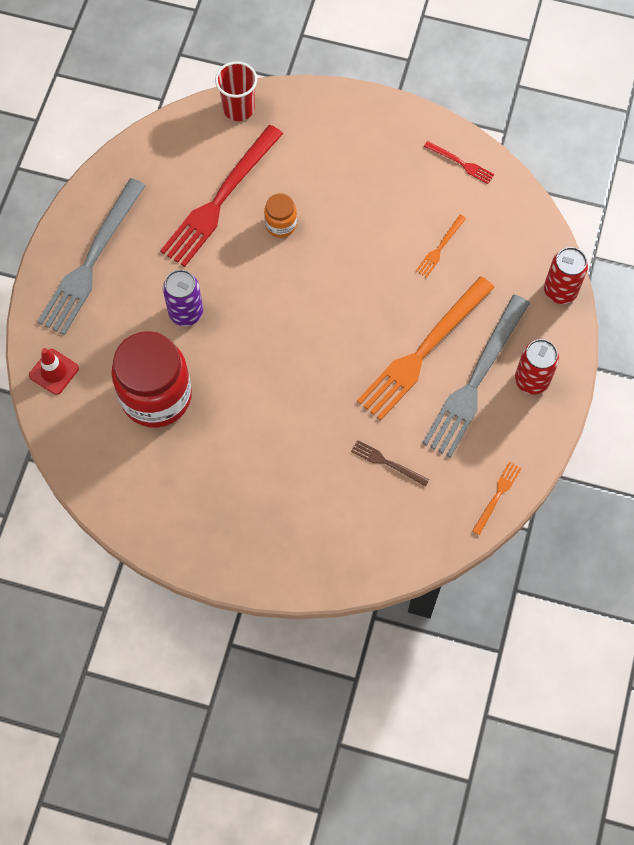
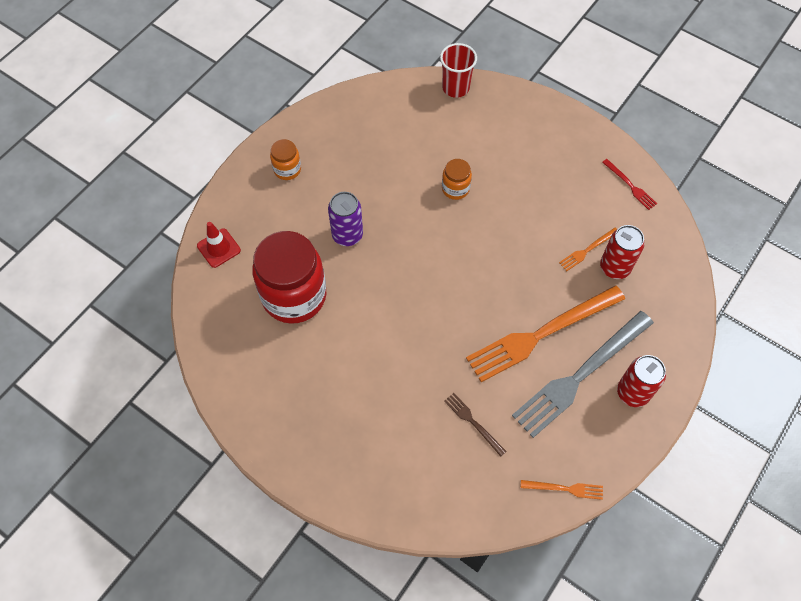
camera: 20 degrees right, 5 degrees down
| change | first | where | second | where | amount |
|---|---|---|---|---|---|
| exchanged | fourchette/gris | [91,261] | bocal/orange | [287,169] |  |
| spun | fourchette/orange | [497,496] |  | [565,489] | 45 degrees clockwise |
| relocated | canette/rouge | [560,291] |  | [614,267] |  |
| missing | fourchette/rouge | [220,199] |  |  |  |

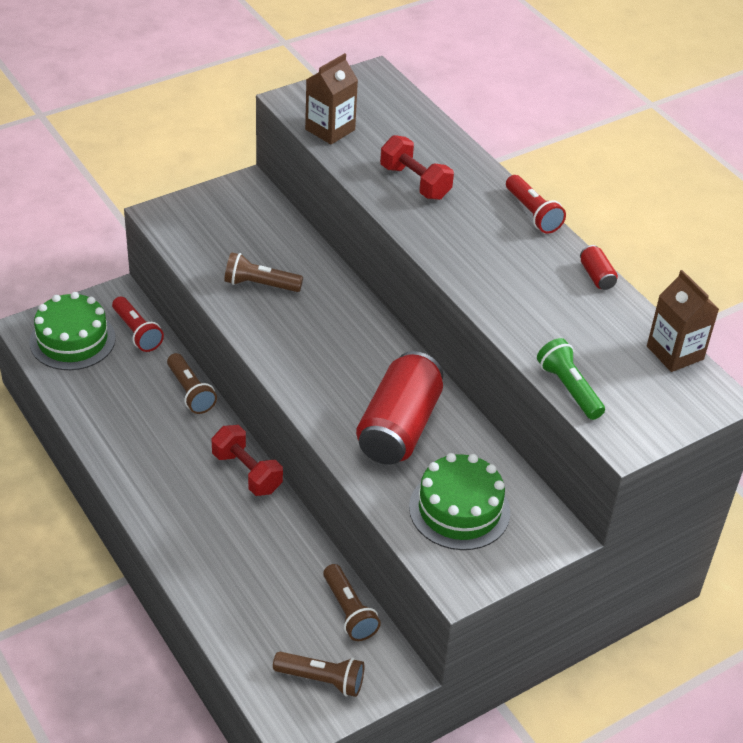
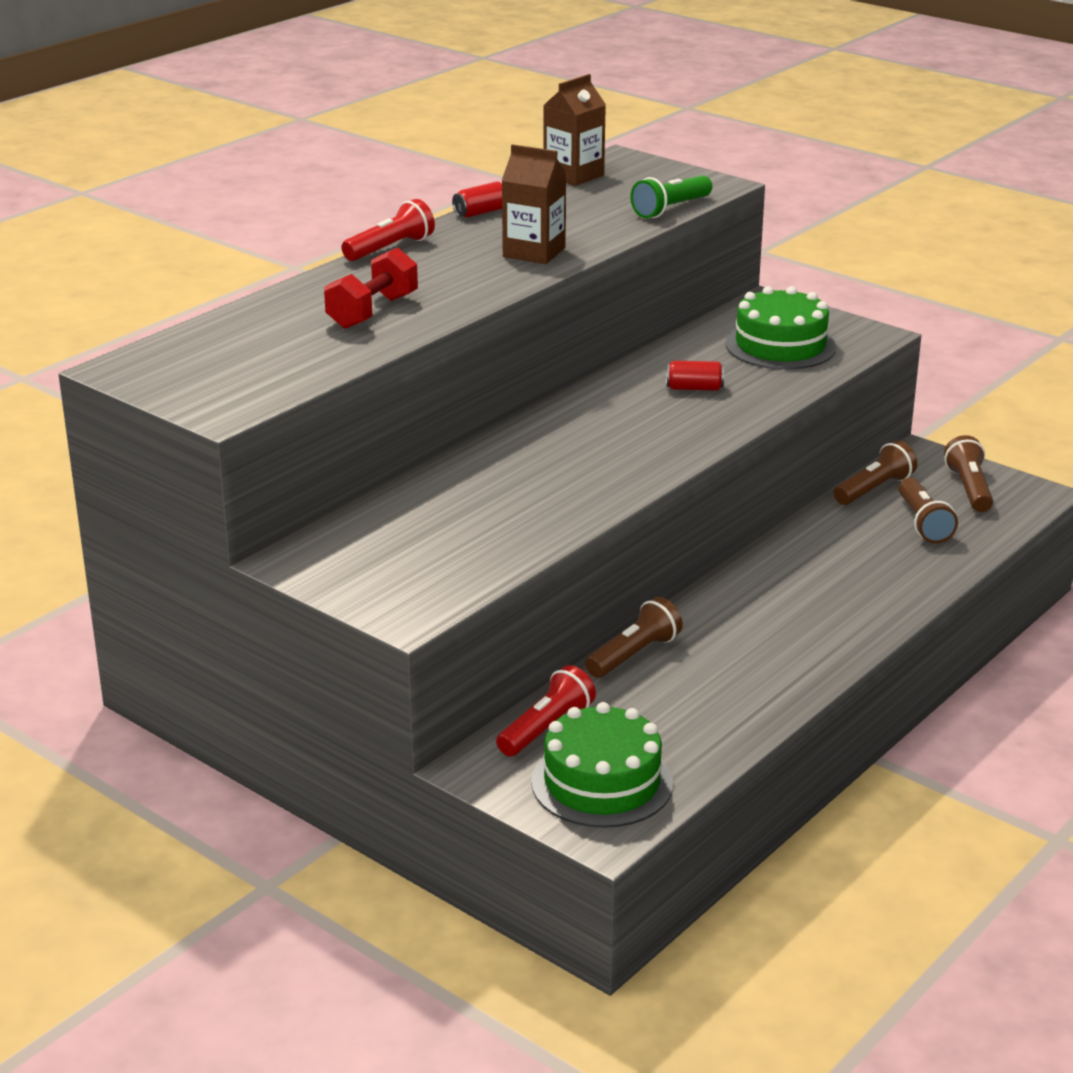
camera: 105 degrees left, 15 degrees down
| change | first | where | second | where | amount |
|---|---|---|---|---|---|
| relocated | brique de lait/marron | [330,129] |  | [534,252] |  |
| size | canette/rouge | [399,427] |  | [694,388] | x0.41 |
| relocated | lampe de poche/marron | [260,285] |  | [923,523] |  |
| missing | haltère/rouge | [247,472] |  |  |  |

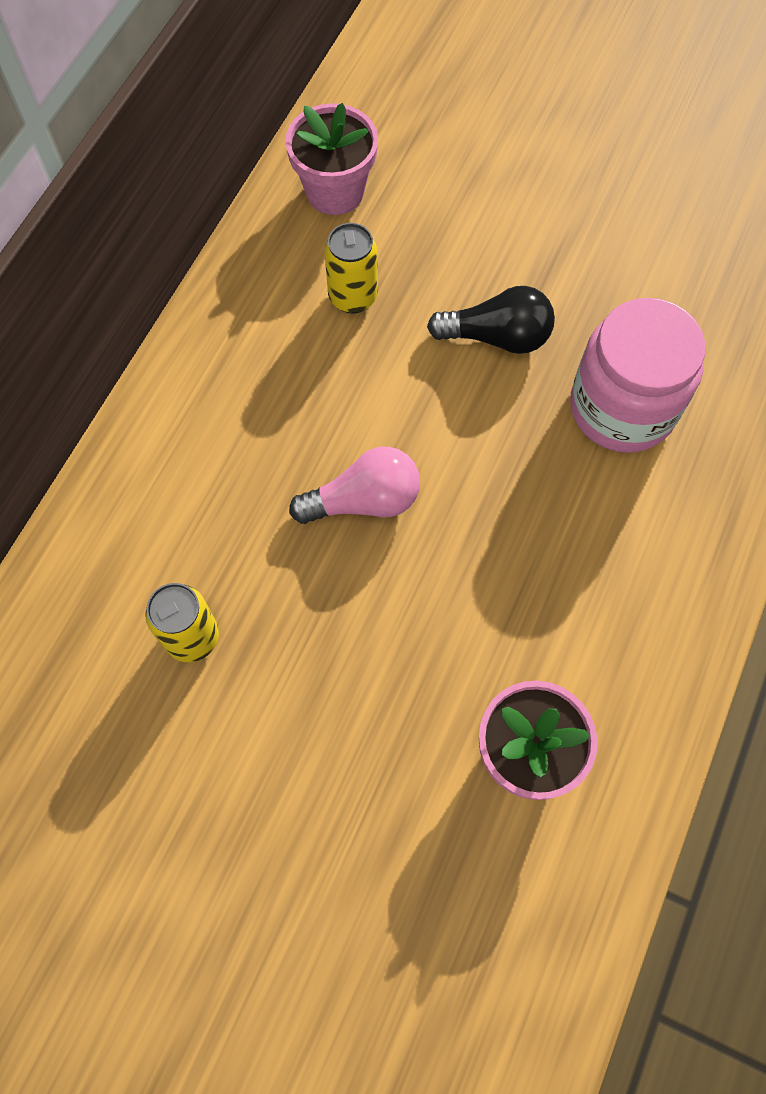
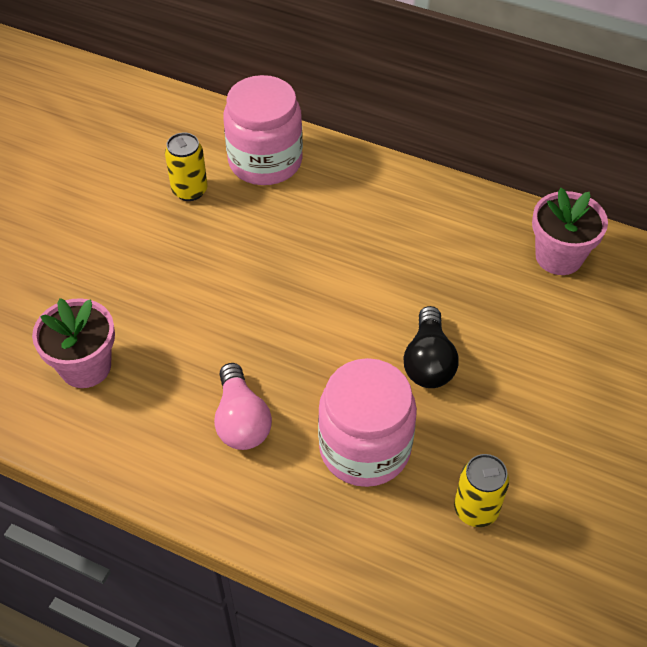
camera: 90 degrees right, 15 degrees down
| change | first | where | second | where | amount |
|---|---|---|---|---|---|
| relocated | ampoule/rose | [364,501] |  | [241,420] |  |
| appeared |  |  | bocal/rose | [265,161] |  |
| relocated | canette/jaune | [353,297] |  | [476,509] |  |

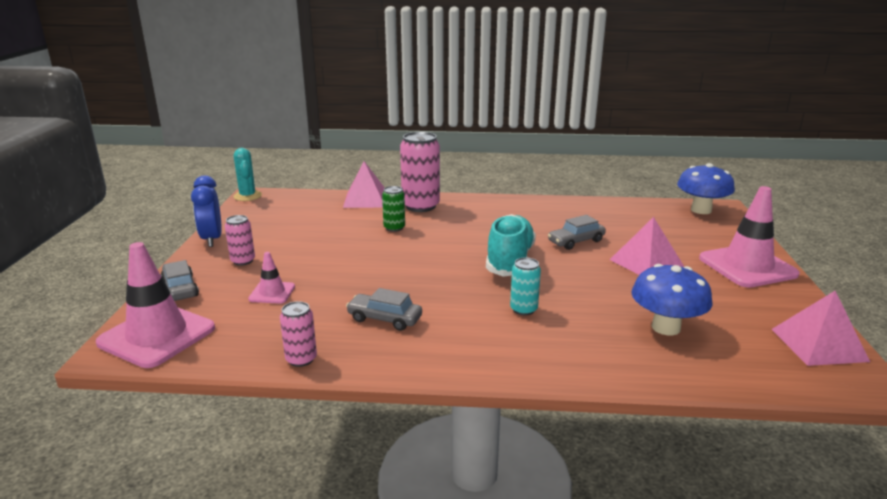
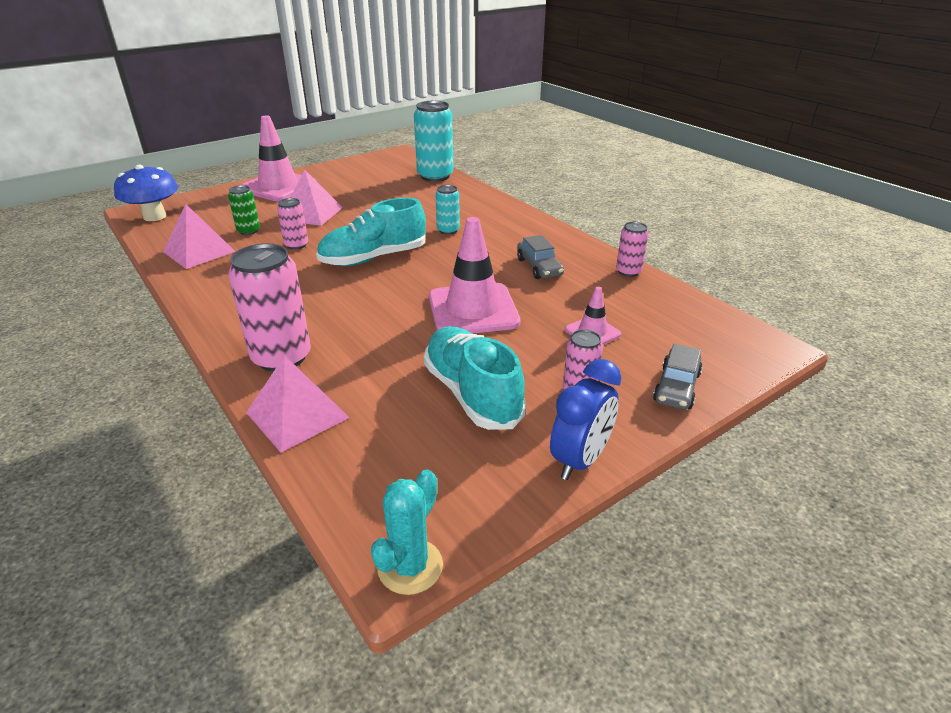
camera: 130 degrees left, 10 degrees up
| change | first | where | second | where | amount |
|---|---|---|---|---|---|
| relocated | pyramide/rose | [818,344] |  | [199,251] |  |
| relocated | canette/vert | [394,228] |  | [248,231] |  |
| exchanged | voiture/gris | [576,241] | canette/rose | [296,245] |  |
| appeared |  |  | canette/turquoise | [435,176] |  |
| appeared |  |  | chaussure/turquoise | [472,393] |  |
| relocated | cône de chantier/rose | [157,335] |  | [473,310] |  |
| missing | champignon/bleu | [666,327] |  |  |  |

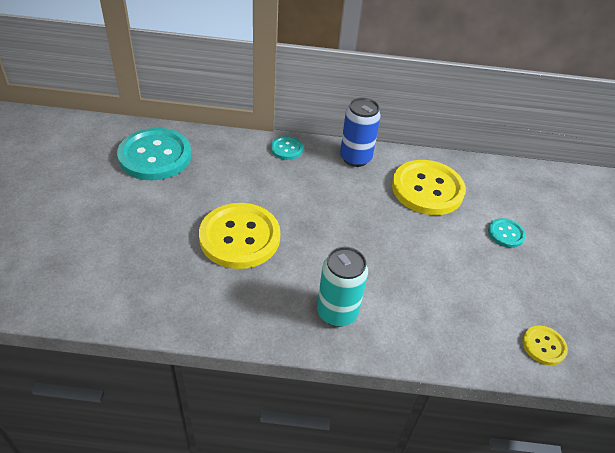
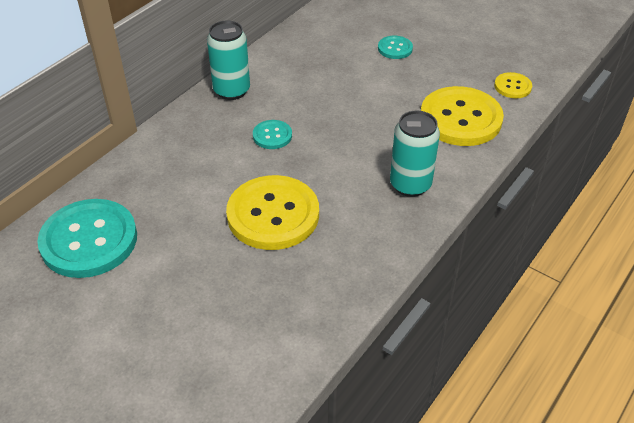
camera: 55 degrees left, 0 degrees up
| change | first | where | second | where | amount |
|---|---|---|---|---|---|
| colour | canette/bleu | [355,158] | canette/turquoise | [231,90] |  |
| relocated | bouton/turquoise | [286,149] |  | [272,136] |  |
| relocated | bouton/jaune | [427,189] |  | [460,118] |  |

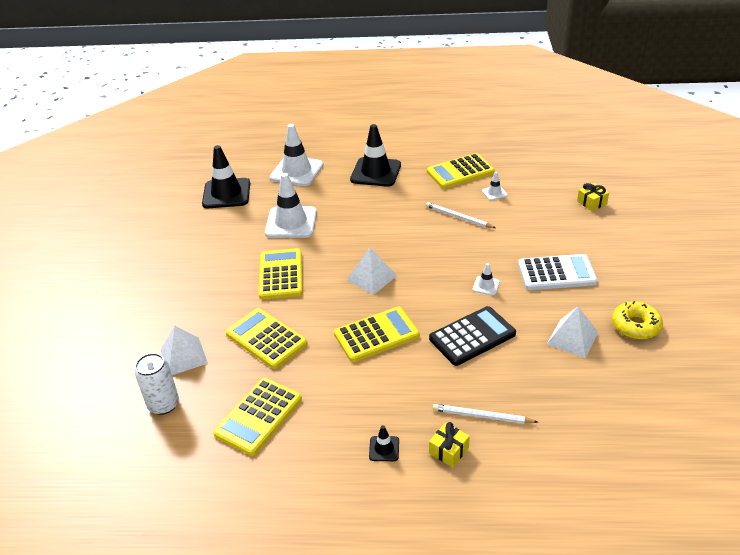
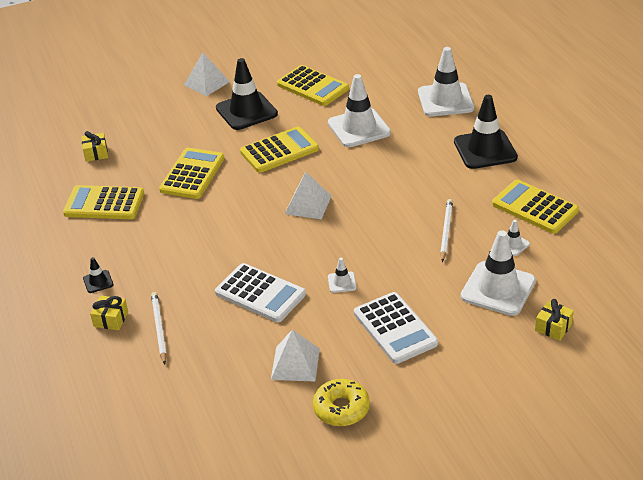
camera: 65 degrees right, 0 degrees up
| change | first | where | second | where | amount |
|---|---|---|---|---|---|
| exchanged | canette/blanc | [163,404] | cadeau/jaune | [96,153] |  |
| relocated | pyramide/blanc | [184,356] |  | [207,83] |  |
| colour | calculatrice/noir | [472,336] | calculatrice/blanc | [260,294] |  |
| relocated | cône de chantier/noir | [226,193] |  | [246,111] |  |
| relocated | calculatrice/jaune | [376,335] |  | [313,86] |  |
| appeared |  |  | cône de chantier/blanc | [498,289] |  |

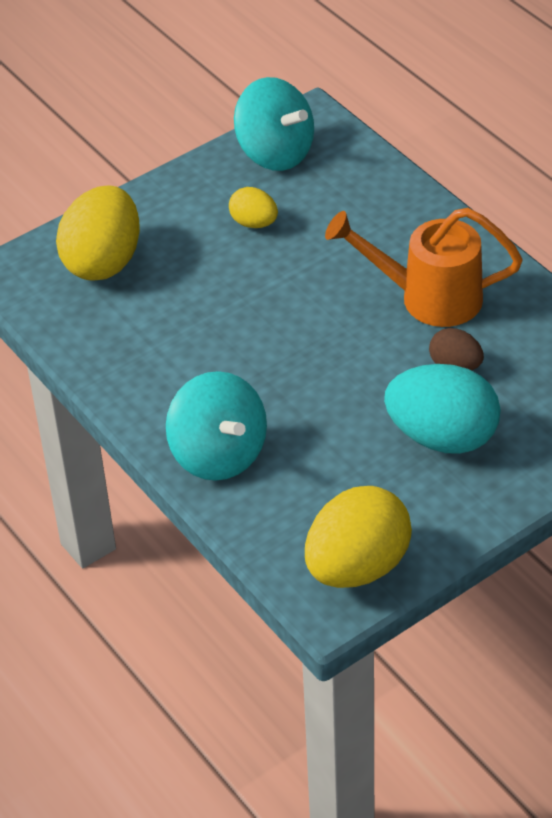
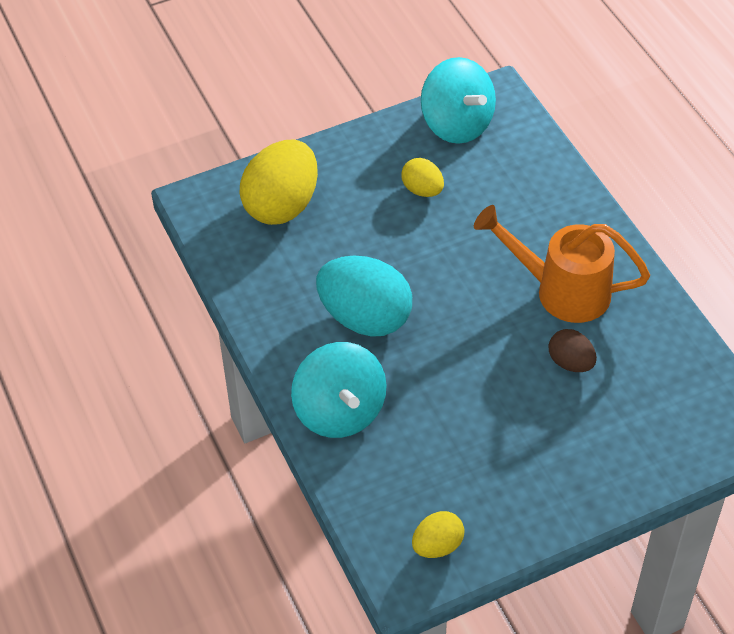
camera: 10 degrees right, 5 degrees up
| change | first | where | second | where | amount |
|---|---|---|---|---|---|
| relocated | œuf/turquoise | [442,437] |  | [365,318] |  |
| size | œuf/jaune | [357,567] |  | [437,546] | x0.51 |

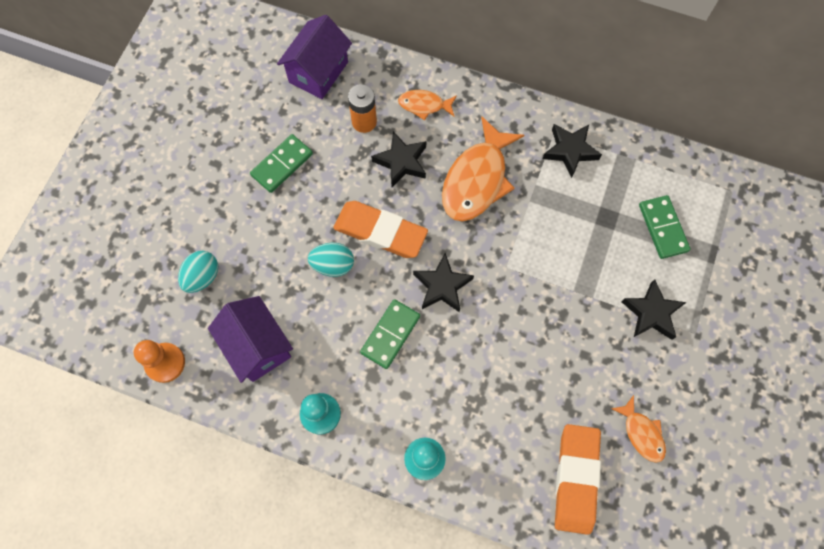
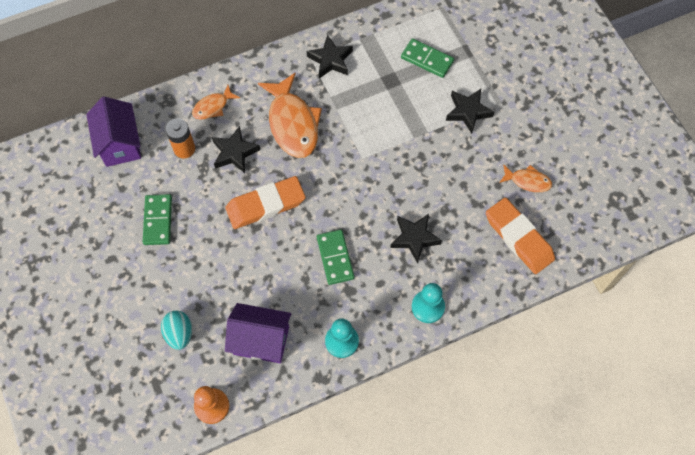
camera: 45 degrees left, 5 degrees down
| change | first | where | second | where | amount |
|---|---|---|---|---|---|
| relocated | étoile/noir | [442,286] |  | [414,238] |  |
| missing | œuf/turquoise | [333,265] |  |  |  |

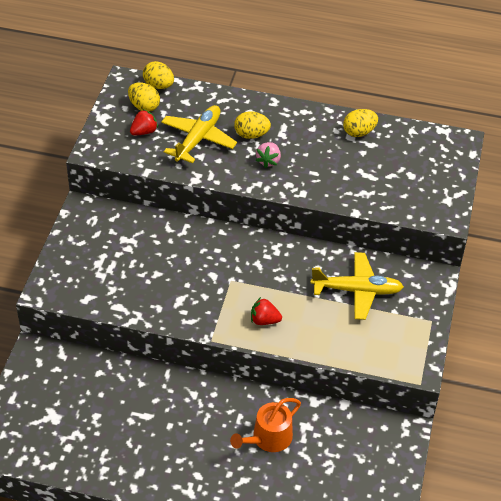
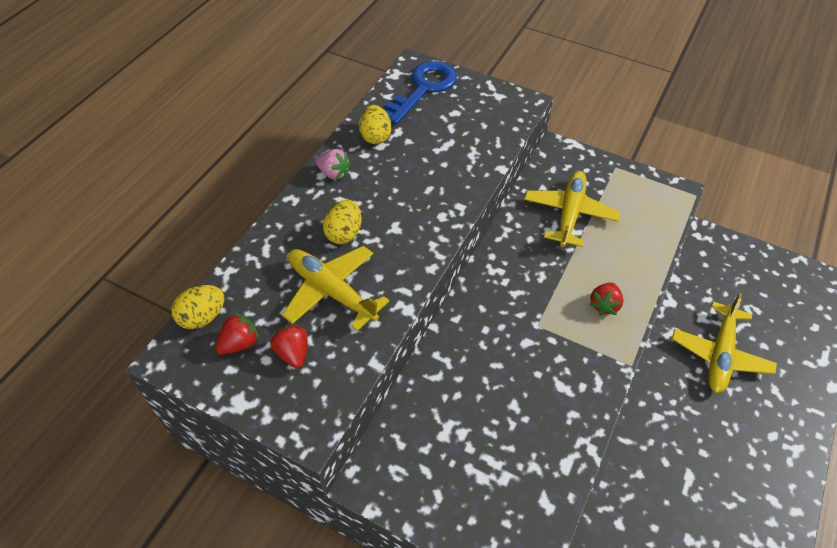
camera: 75 degrees left, 5 degrees up
| change | first | where | second | where | amount |
|---|---|---|---|---|---|
| exchanged | œuf/jaune | [144,106] | fraise/rouge | [239,343] |  |
| relocated | fraise/rose | [268,161] |  | [333,173] |  |
| appeared |  |  | clé/bleu | [423,89] |  |
| exchanged | arrosoir/orange | [268,438] | avion/jaune | [719,354] |  |

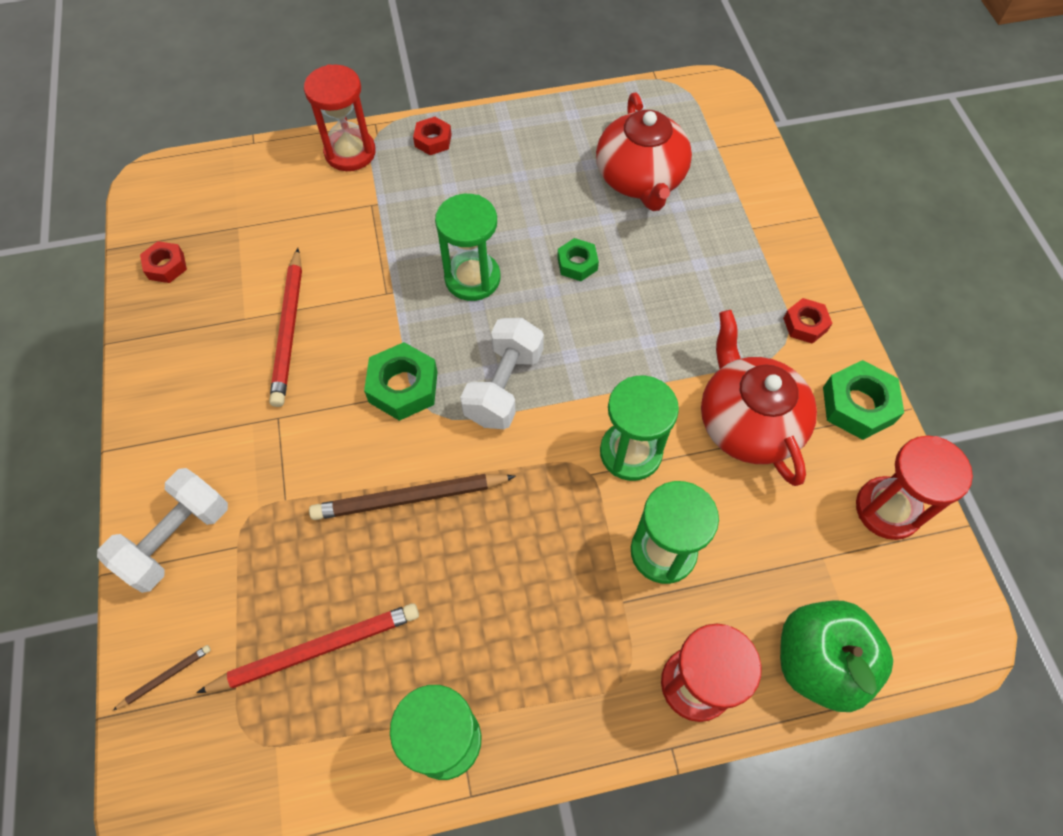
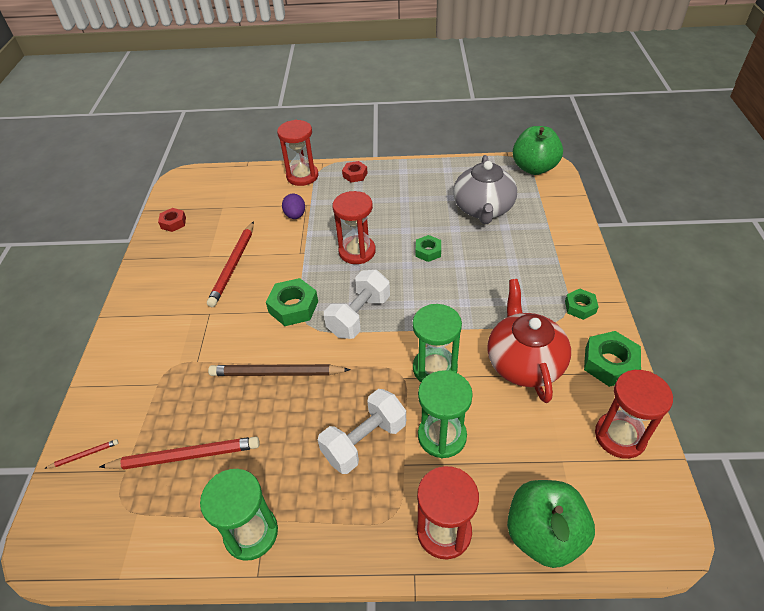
camera: 15 degrees right, 15 degrees down
| change | first | where | second | where | amount |
|---|---|---|---|---|---|
| colour | crayon/marron | [165,677] | crayon/rouge | [84,455] |  |
| appeared |  |  | œuf/violet | [295,215] |  |
| relocated | haltère/blanc | [177,539] |  | [364,441] |  |
| colour | sablier/vert | [472,278] | sablier/rouge | [357,251] |  |
| colour | théière/rouge | [640,179] | théière/gris | [483,209] |  |
| appeared |  |  | pomme/vert | [534,168] |  |
| colour | écrou/rouge | [805,324] | écrou/vert | [580,307] |  |

